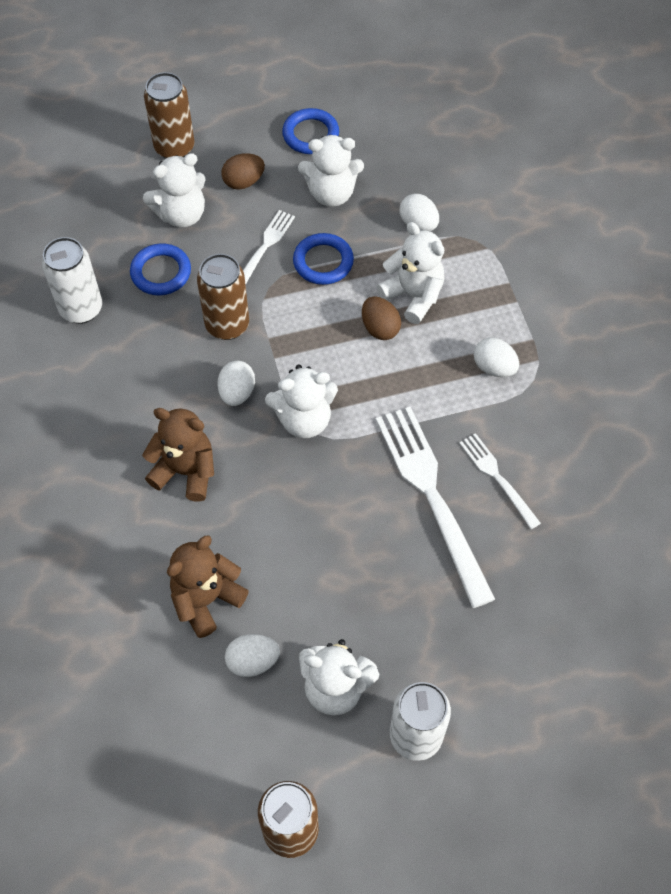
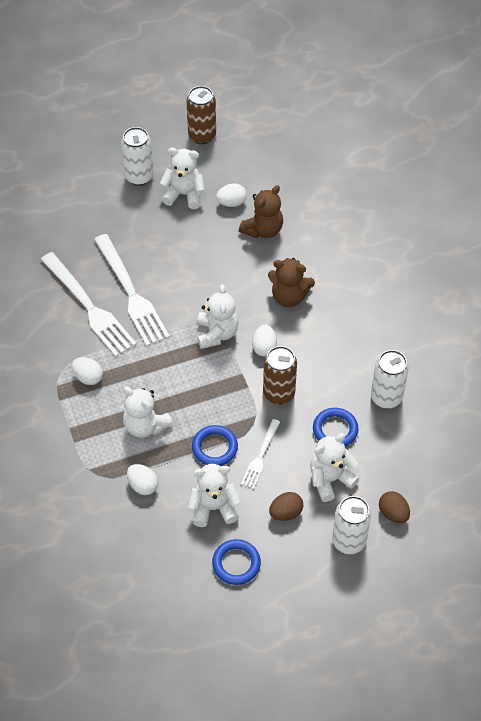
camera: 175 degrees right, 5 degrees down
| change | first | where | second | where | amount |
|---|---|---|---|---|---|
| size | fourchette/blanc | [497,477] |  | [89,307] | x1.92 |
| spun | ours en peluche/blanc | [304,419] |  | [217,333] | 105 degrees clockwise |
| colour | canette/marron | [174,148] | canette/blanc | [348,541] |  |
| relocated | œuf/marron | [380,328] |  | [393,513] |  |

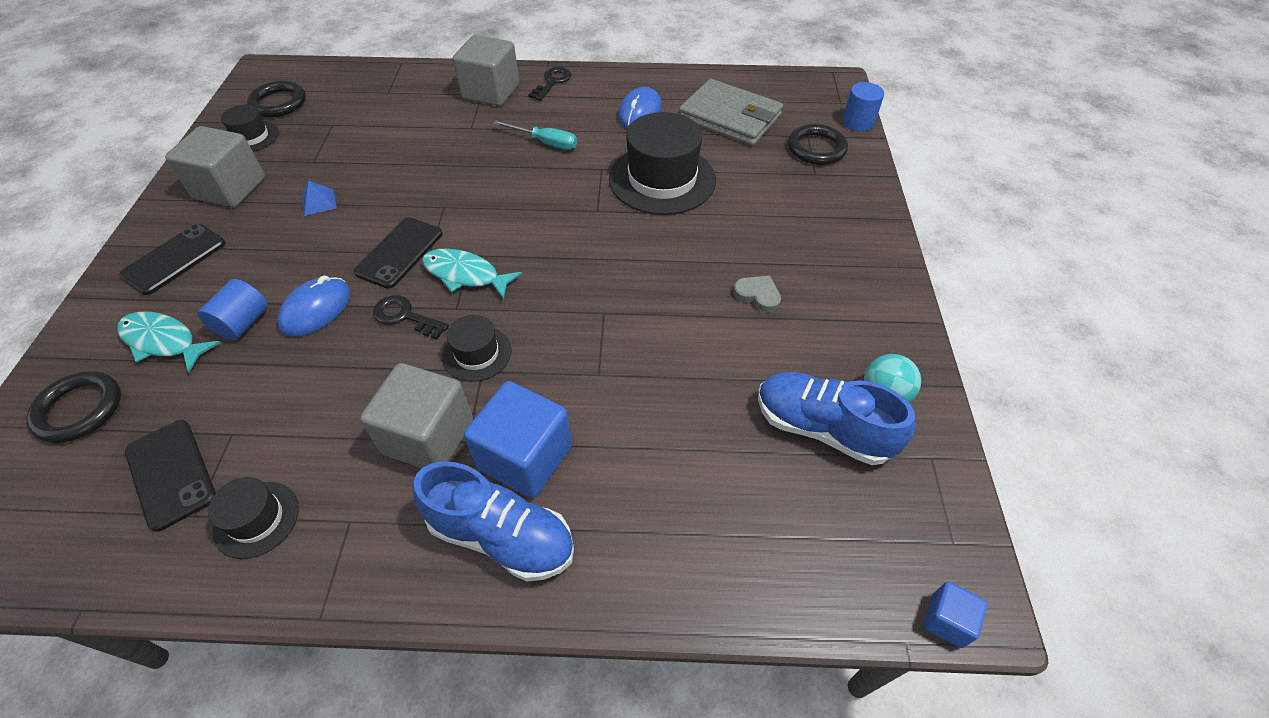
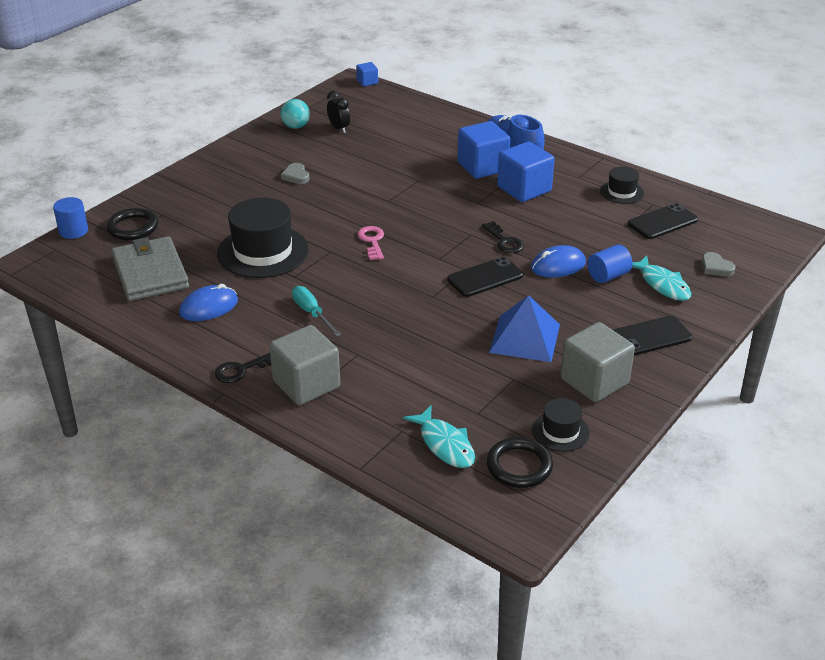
camera: 145 degrees left, 15 degrees down
| change | first | where | second | where | amount |
|---|---|---|---|---|---|
| exchanged | chaussure/bleu | [822,428] | réveil/noir | [339,128] |  |
| appeared |  |  | clé/rose | [372,241] |  |
| relocated | poisson/turquoise | [465,275] |  | [445,444] |  |
| size | pyramide/bleu | [319,202] |  | [525,338] | x2.17 |
| colour | cube/gris | [428,436] | cube/bleu | [524,189] |  |
| spun | téléphone/noir | [171,473] |  | [662,222] | 60 degrees clockwise |
| exchanged | anneau/noir | [79,410] | cœur/gris | [716,267] |  |
| missing | chapeau/noir | [477,353] |  |  |  |

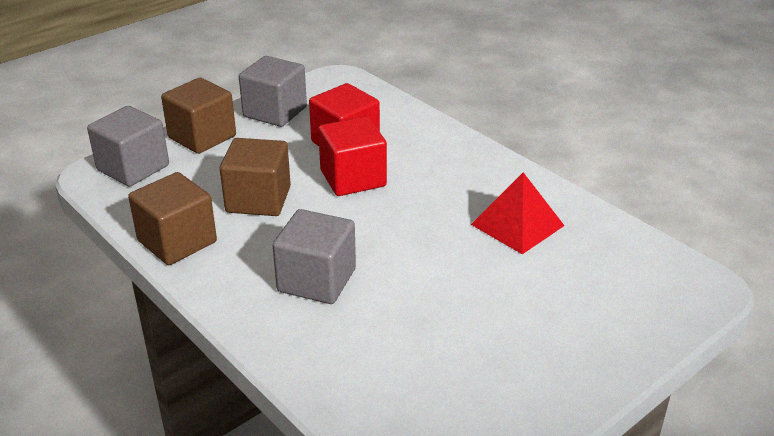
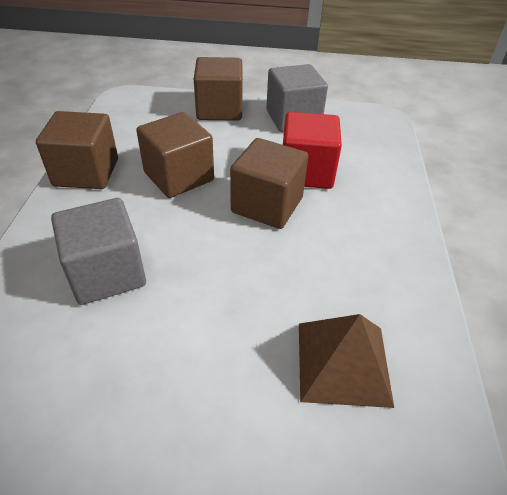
camera: 45 degrees right, 10 degrees up
| change | first | where | second | where | amount |
|---|---|---|---|---|---|
| colour | cube/rouge | [353,178] | cube/marron | [267,205] |  |
| colour | pyramide/rouge | [517,225] | pyramide/marron | [343,362] |  |
| missing | cube/gris | [133,168] |  |  |  |

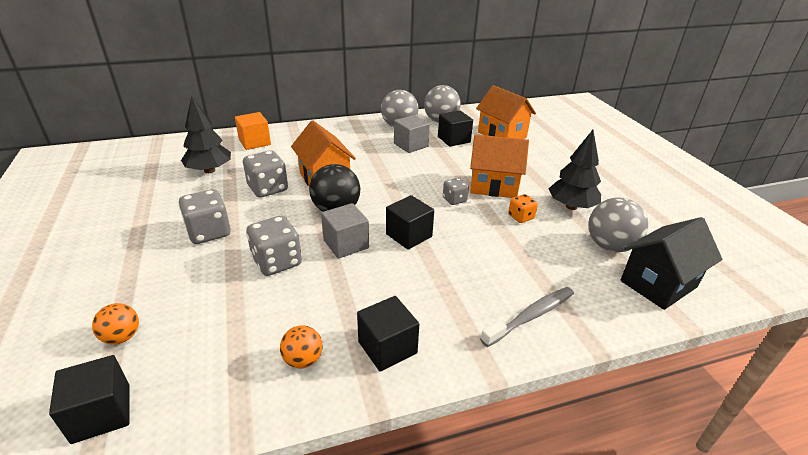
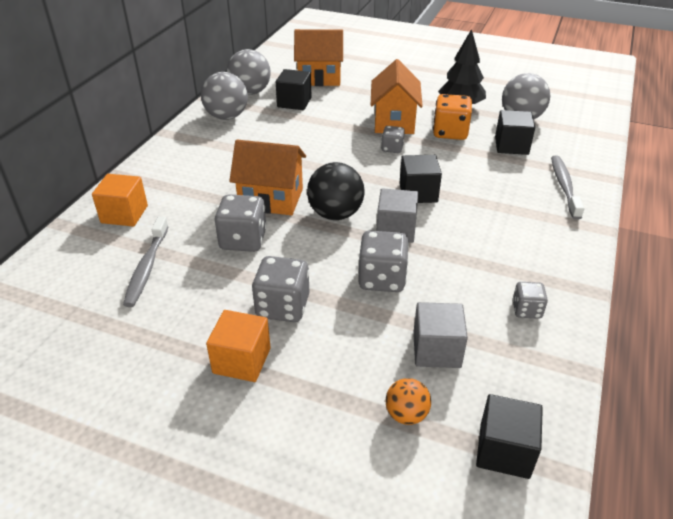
camera: 50 degrees left, 5 degrees up
| change | first | where | second | where | amount |
|---|---|---|---|---|---|
| exchanged | arbre/noir | [209,170] | brosse à dents/gris | [147,267] |  |
| appeared |  |  | cube/orange | [242,360] |  |
| spun | maison/orange | [493,186] |  | [394,122] | 45 degrees counterclockwise |
| relocated | cube/gris | [410,145] |  | [436,350] |  |
| size | dé/orange | [520,217] |  | [450,132] | x1.73 |
| relocated | cube/noir | [387,347] |  | [511,146] |  |
| exchanged | balle/orange | [303,360] | dé/gris | [526,310] |  |
| missing | maison/noir | [658,284] |  |  |  |

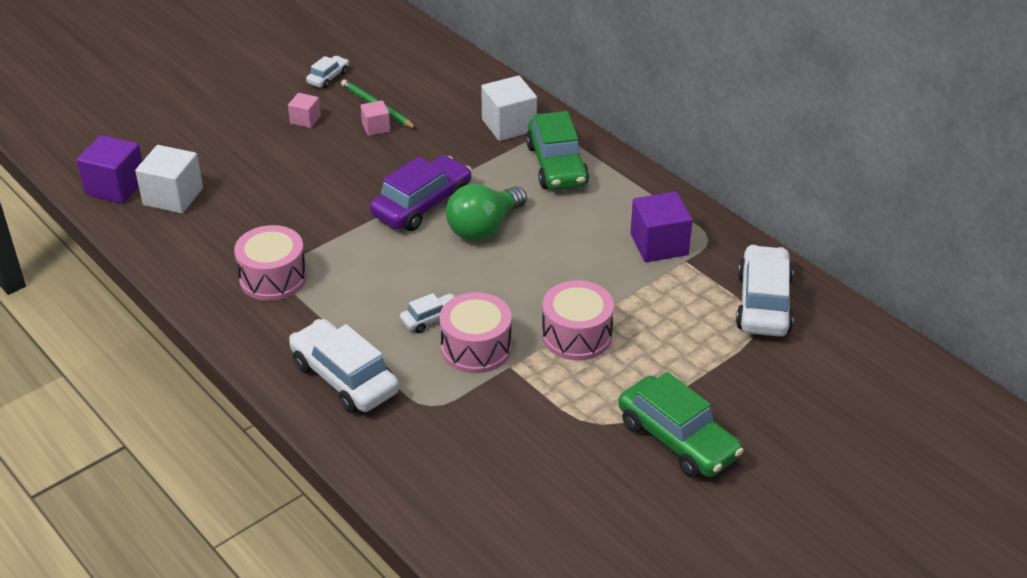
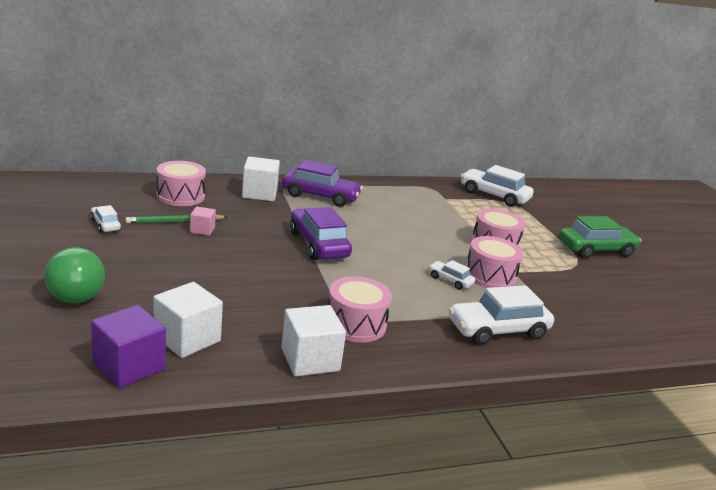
camera: 70 degrees left, 15 degrees down
| change | first | where | second | where | amount |
|---|---|---|---|---|---|
| relocated | ampoule/vert | [484,227] |  | [75,292] |  |
| appeared |  |  | tambour/rose | [180,196] |  |
| appeared |  |  | cube/blanc | [310,359] |  |
| colour | voiture/vert | [556,165] | voiture/violet | [320,196] |  |
| spun | voiture/blanc | [431,319] |  | [450,280] | 45 degrees counterclockwise |
| missing | cube/rose | [305,120] |  |  |  |
| missing | cube/violet | [659,244] |  |  |  |

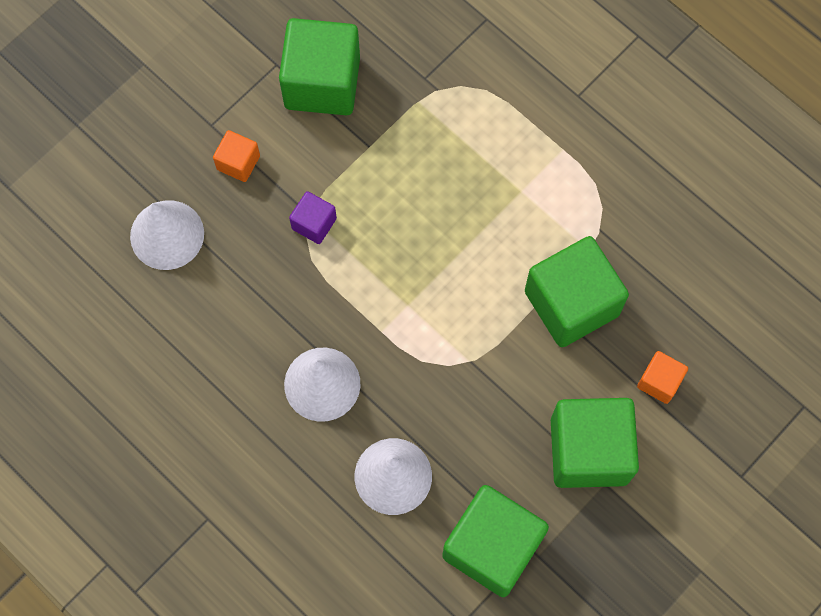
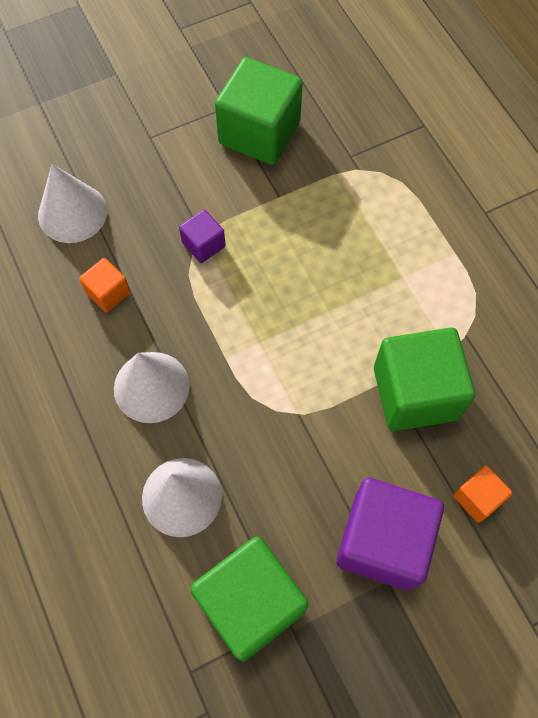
camera: 20 degrees right, 5 degrees down
| change | first | where | second | where | amount |
|---|---|---|---|---|---|
| relocated | cube/orange | [238,162] |  | [108,293] |  |
| colour | cube/vert | [589,451] | cube/violet | [383,541] |  |

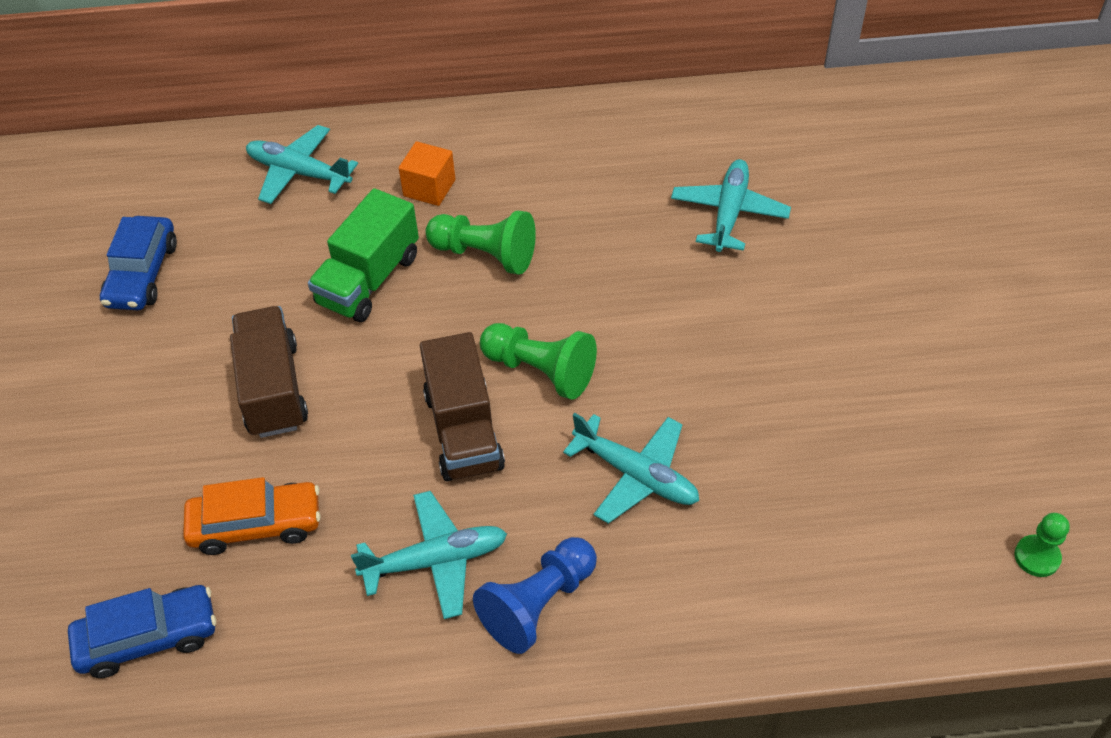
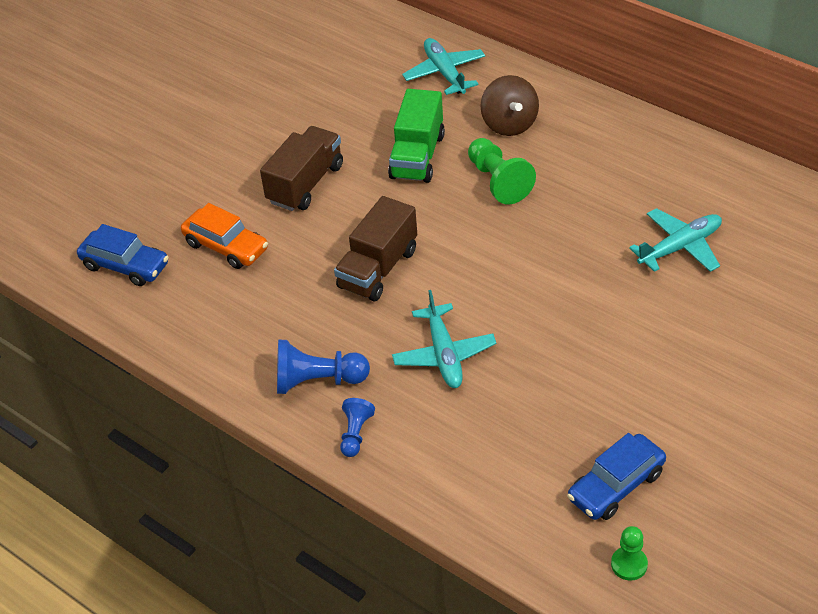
camera: 45 degrees right, 5 degrees down
| change | first | where | second | where | amount |
|---|---|---|---|---|---|
| appeared |  |  | pion/bleu | [355,434] |  |
| spun | camion/vert | [369,280] |  | [417,156] | 60 degrees counterclockwise |
| exchanged | cube/orange | [429,188] | toupie/marron | [509,124] |  |
| relocated | voiture/bleu | [142,274] |  | [616,485] |  |
| missing | avion/turquoise | [436,560] |  |  |  |
| missing | pion/vert | [540,371] |  |  |  |

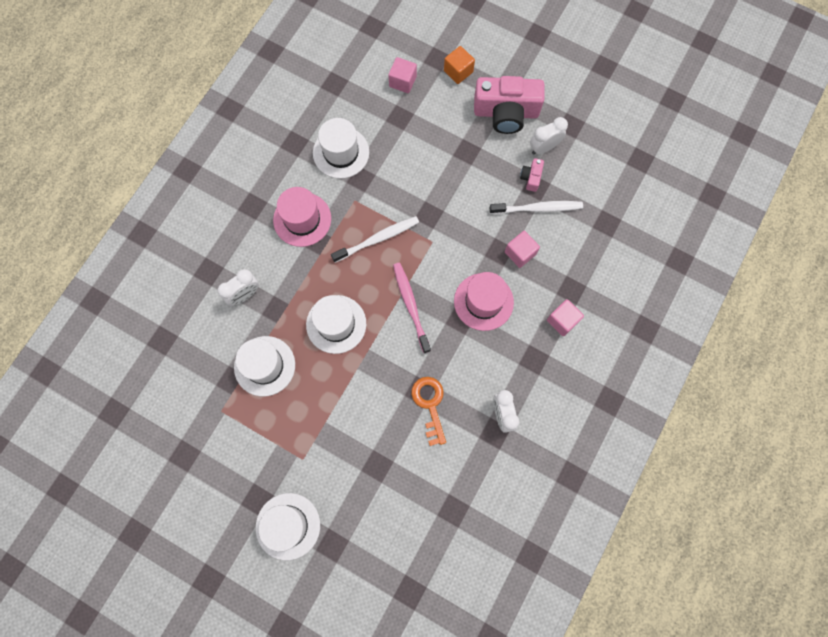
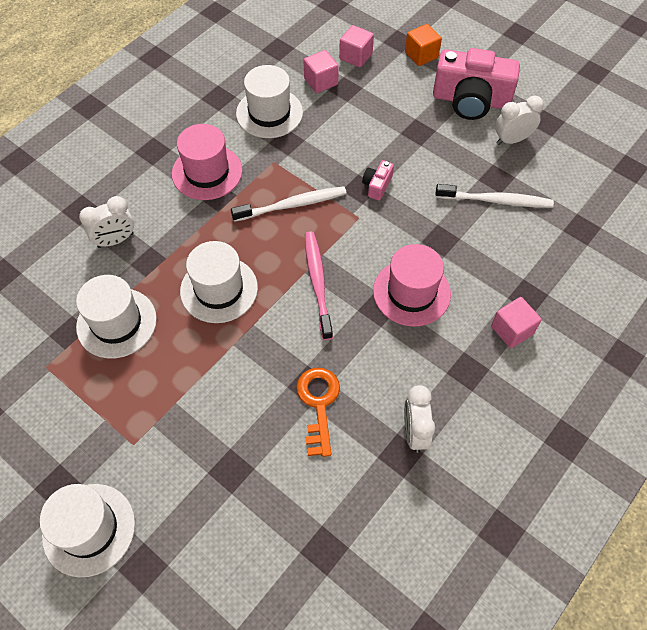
camera: 10 degrees right, 15 degrees down
| change | first | where | second | where | amount |
|---|---|---|---|---|---|
| relocated | cube/rose | [520,253] |  | [321,81] |  |
| relocated | appareil photo/rose | [531,178] |  | [377,185] |  |

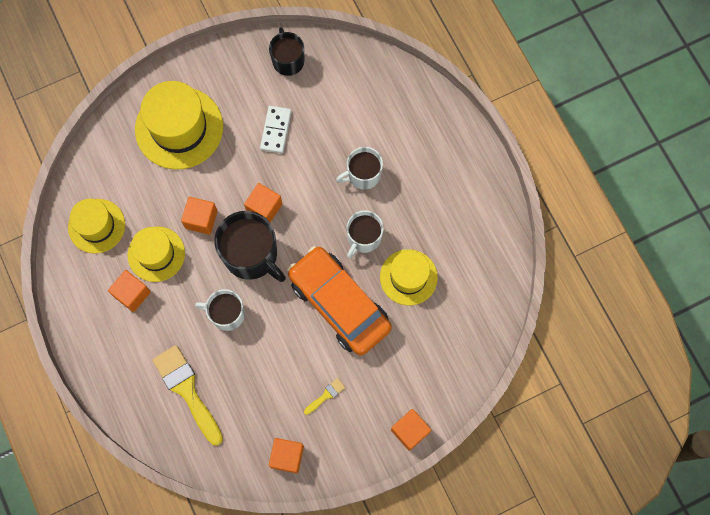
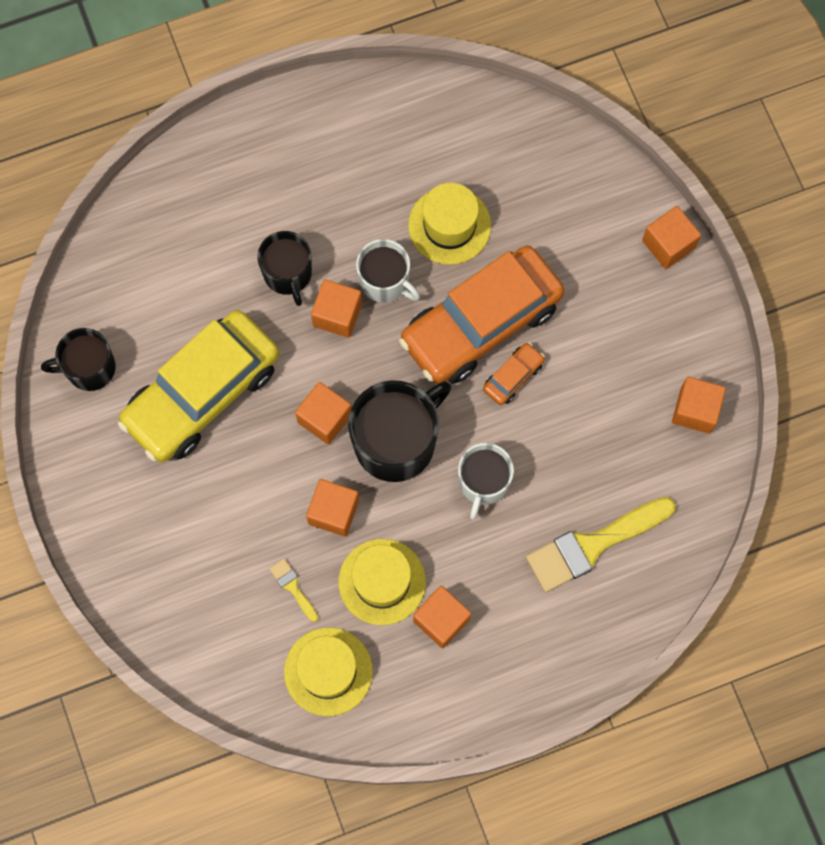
camera: 85 degrees left, 0 degrees up
| change | first | where | second | where | amount |
|---|---|---|---|---|---|
| exchanged | domino/blanc | [276,130] | voiture/jaune | [202,393] |  |
| colour | tasse/blanc | [363,174] | tasse/noir | [288,274] |  |
| relocated | pinceau/jaune | [326,395] |  | [293,587] |  |
| appeared |  |  | cube/orange | [337,315] |  |
| appeared |  |  | voiture/orange | [513,376] |  |
| missing | chapeau/jaune | [179,128] |  |  |  |

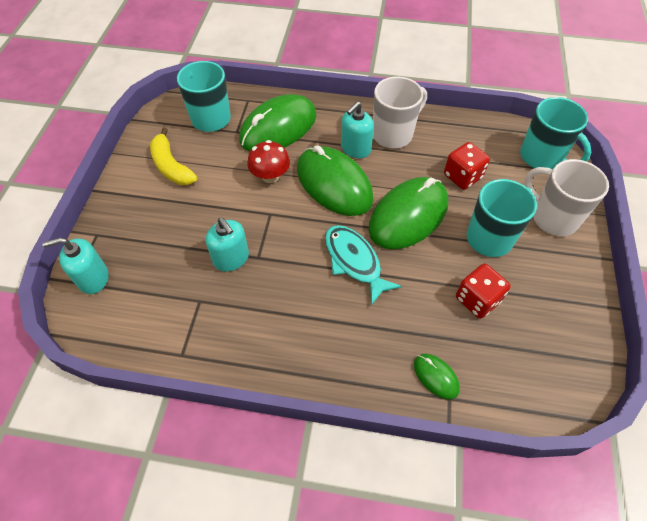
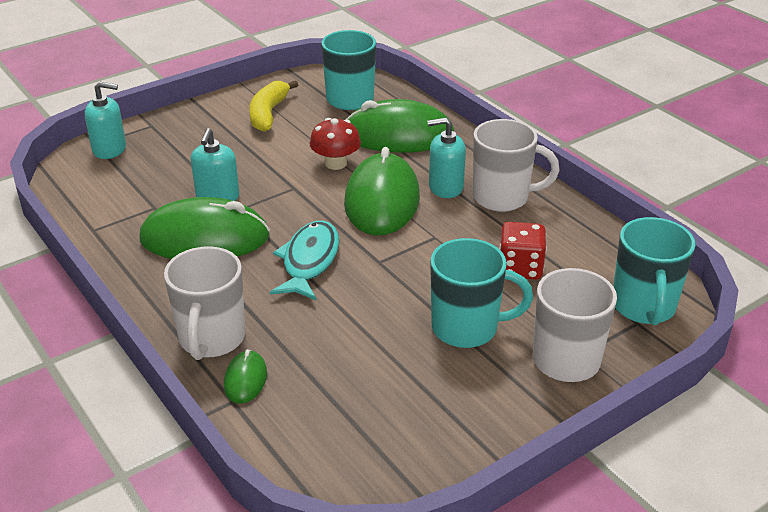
camera: 45 degrees right, 20 degrees down
| change | first | where | second | where | amount |
|---|---|---|---|---|---|
| spun | distributeur de savon/turquoise | [93,278] |  | [109,149] | 150 degrees clockwise |
| relocated | souris/vert | [408,216] |  | [205,238] |  |
| appeared |  |  | tasse/blanc | [211,339] |  |
| missing | dé/rouge | [477,300] |  |  |  |

